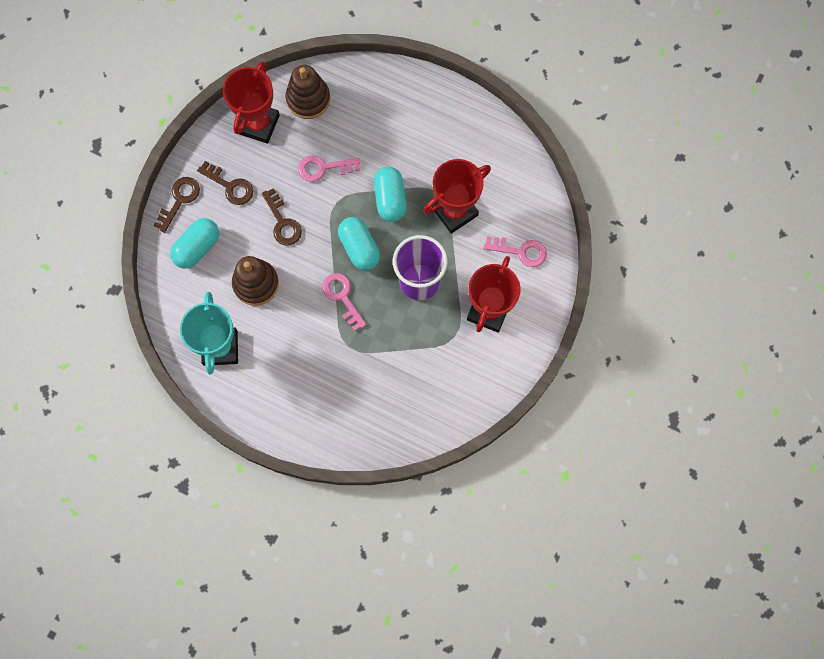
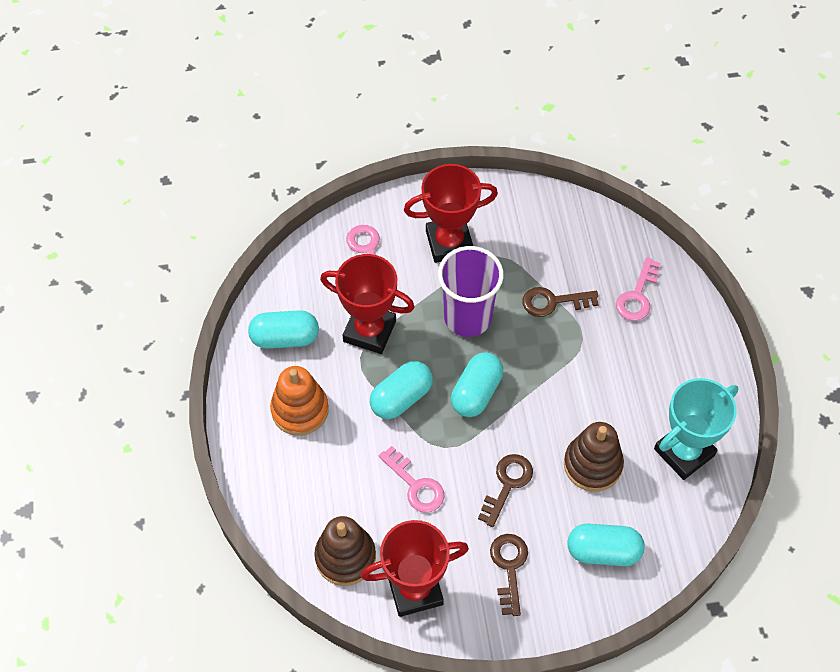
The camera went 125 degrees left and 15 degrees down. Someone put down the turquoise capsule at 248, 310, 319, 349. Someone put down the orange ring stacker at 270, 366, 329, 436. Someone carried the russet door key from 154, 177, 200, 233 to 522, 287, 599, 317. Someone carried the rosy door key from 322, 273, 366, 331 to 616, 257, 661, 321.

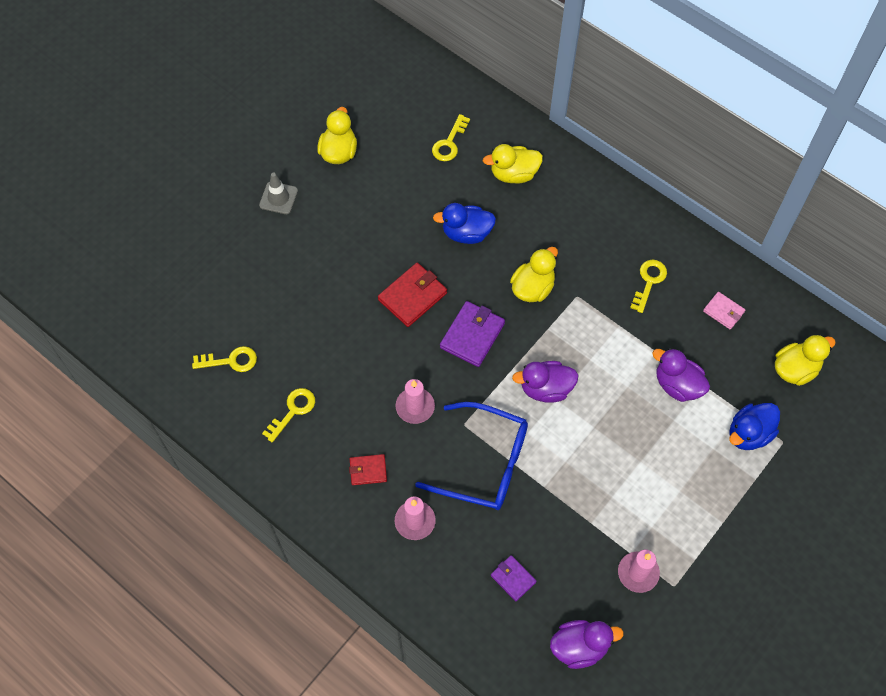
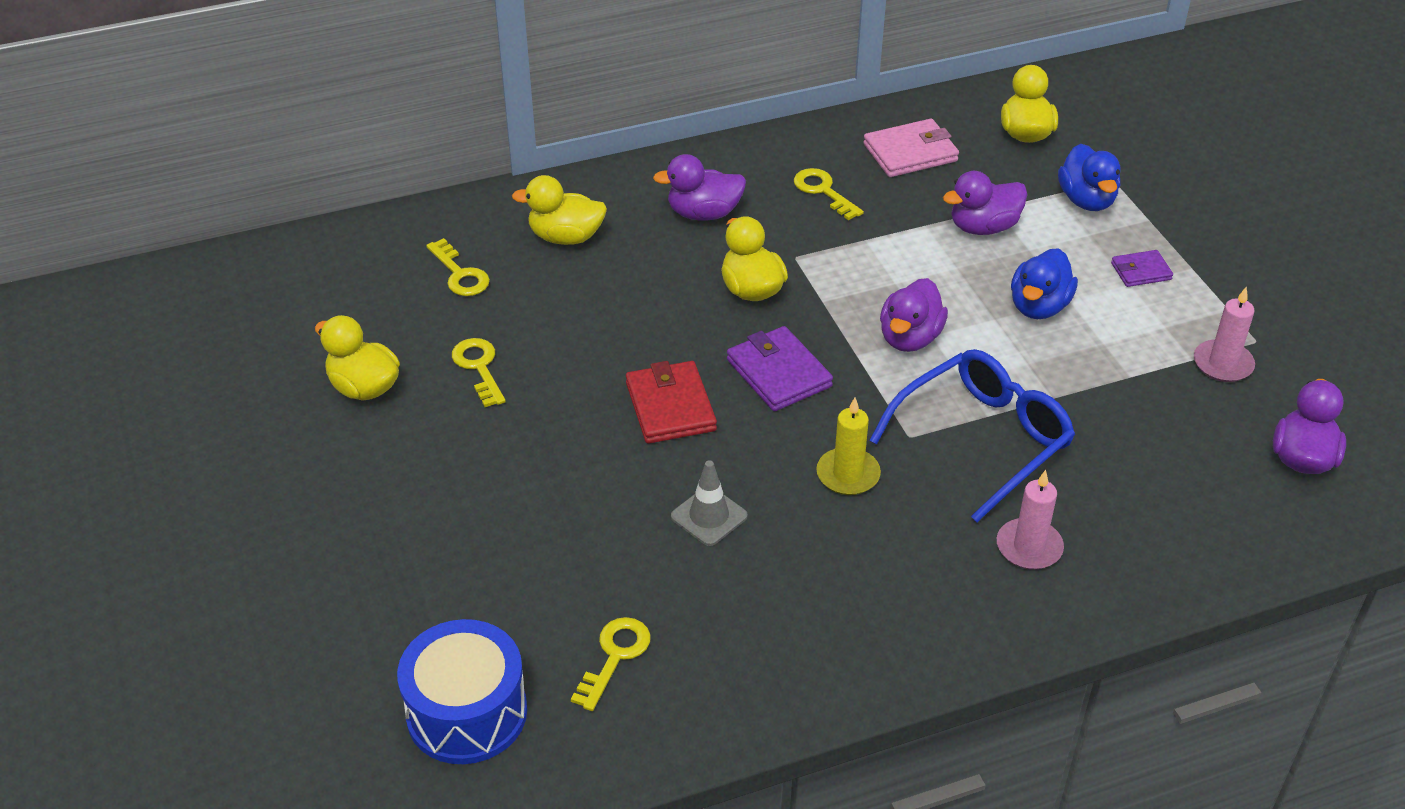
The camera went 60 degrees left and 20 degrees down. Someone took away the crimson card wallet at 349, 454, 387, 485. Someone put down the royal blue toy drum at 397, 619, 527, 764. Someone put down the violet duck at 653, 154, 746, 220. Someone carried the ash-grey road cone from 259, 173, 298, 214 to 671, 460, 748, 546. Someone carried the yellow door key from 262, 388, 315, 443 to 452, 338, 506, 407. Someone carried the royal blue duck from 433, 203, 496, 244 to 1011, 248, 1078, 319. Someone carried the violet card wallet from 491, 555, 536, 601 to 1111, 250, 1173, 287. Someone repainted the rosy candle at 395, 379, 435, 424, which became the yellow candle at 816, 398, 881, 495. Someone rotated the yellow duck at 483, 144, 543, 184 by 75 degrees clockwise. Someone scaled the rosy card wallet at 703, 292, 745, 330 by 1.69.

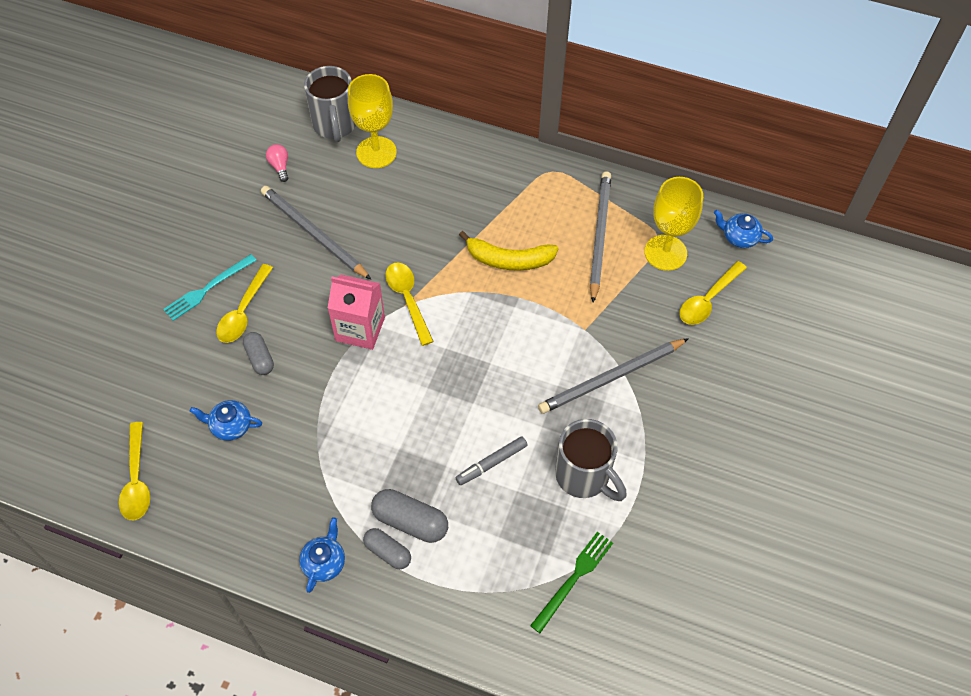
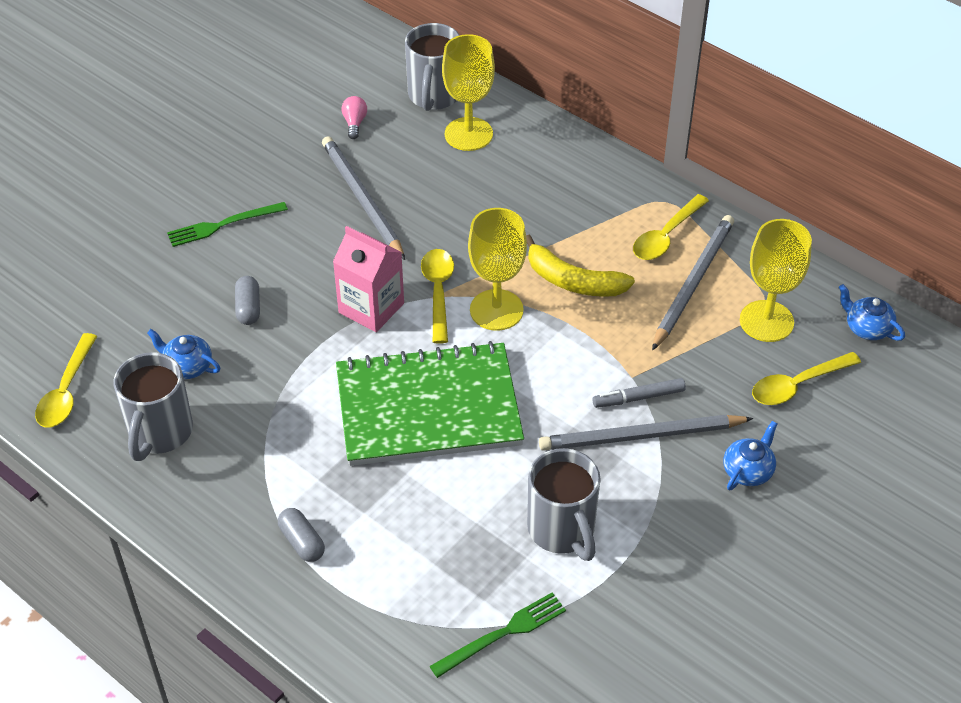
The camera went 20 degrees right and 10 degrees down. Someone took away the ash-grey capsule at 371, 489, 448, 543. Someone put down the ash-grey tea mug at 113, 352, 193, 461. Someone put down the emerald notebook at 336, 341, 524, 466. Someone put down the yellow goblet at 468, 208, 527, 331. Someone carried the yellow spoon from 216, 264, 273, 343 to 633, 194, 709, 260. Someone carried the royal blue china teapot from 299, 517, 345, 593 to 724, 421, 777, 490. Someone carried the ash-grey marker pen from 456, 436, 527, 485 to 592, 378, 686, 408. Someone repainted the turquoise fork at 163, 254, 257, 321, which became the emerald fork at 167, 202, 288, 247.

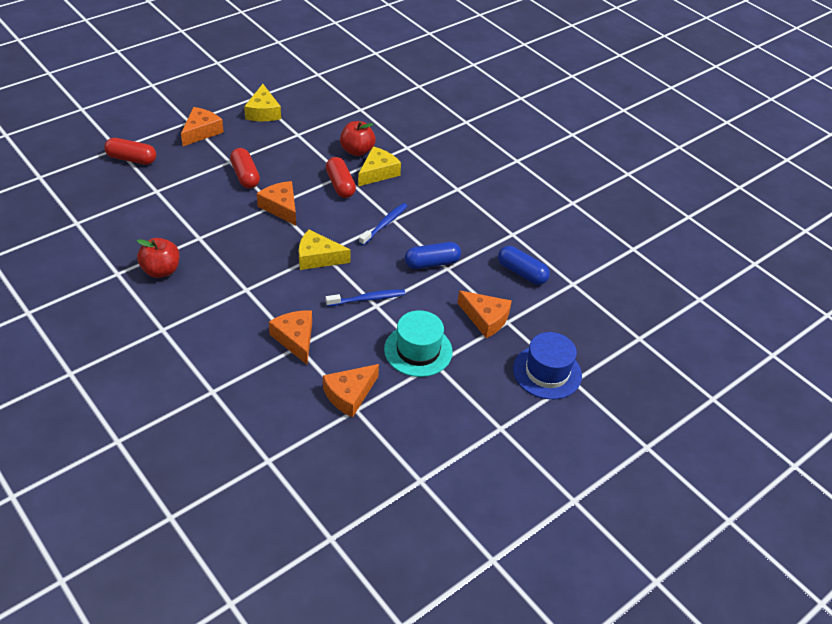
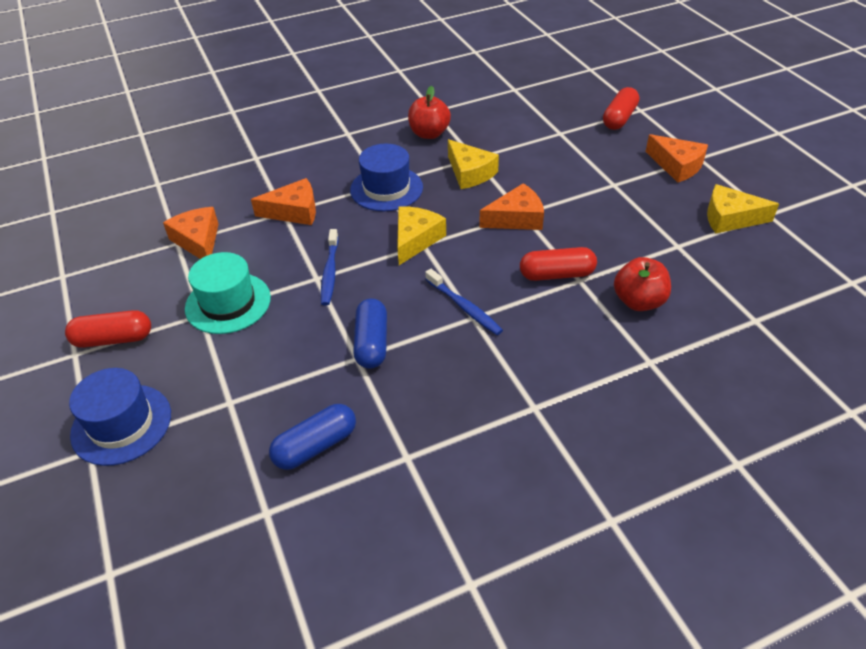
The camera went 110 degrees right and 0 degrees up. Someone took away the orange piece of cheese at 458, 290, 512, 338. Someone put down the royal blue hat at 350, 144, 423, 211. Someone carried the crimson capsule from 230, 148, 260, 188 to 65, 310, 151, 348. Someone carried the yellow piece of cheese from 358, 147, 401, 186 to 448, 139, 499, 189.

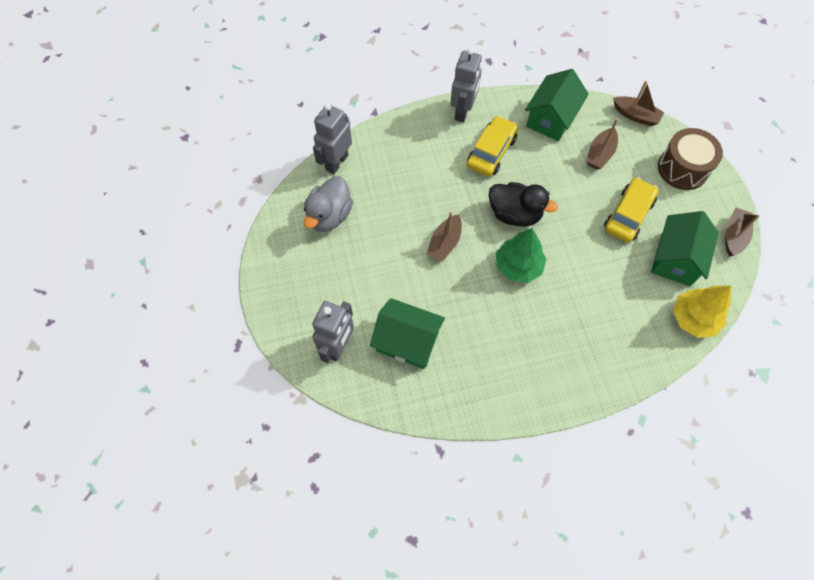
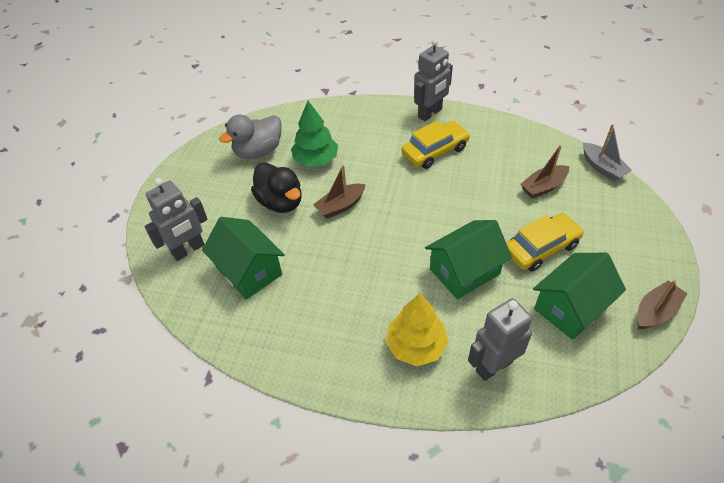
The camera went 30 degrees right and 15 degrees down. Someone took away the russet toy drum at 658, 128, 723, 190. Someone carried the ash-grey toy robot from 313, 103, 352, 174 to 468, 298, 532, 381. Someone carried the black duck from 489, 182, 558, 227 to 251, 162, 302, 213. Someone carried the emerald toy tree from 496, 228, 546, 283 to 291, 101, 338, 167. Someone carried the emerald toy house from 525, 69, 589, 141 to 425, 220, 512, 299. Someone carried the yellow toy tree from 673, 286, 731, 338 to 385, 293, 448, 366. Someone repainted the russet boat at 613, 81, 664, 126, which became the ash-grey boat at 583, 124, 632, 181.

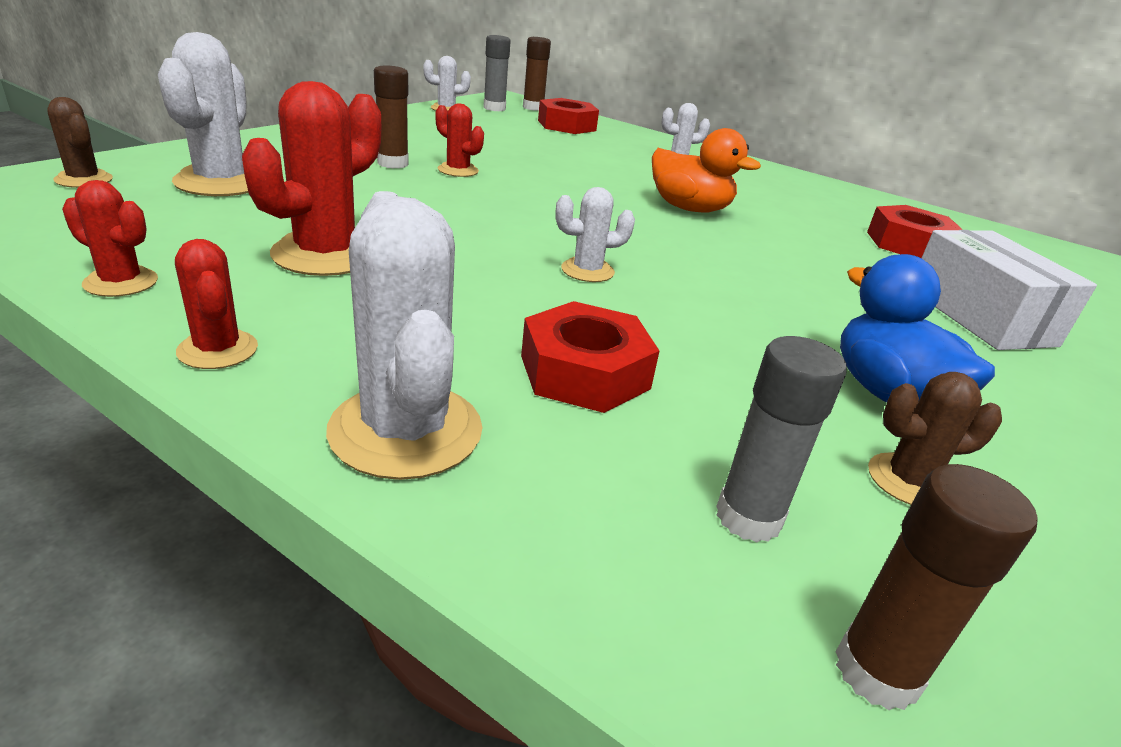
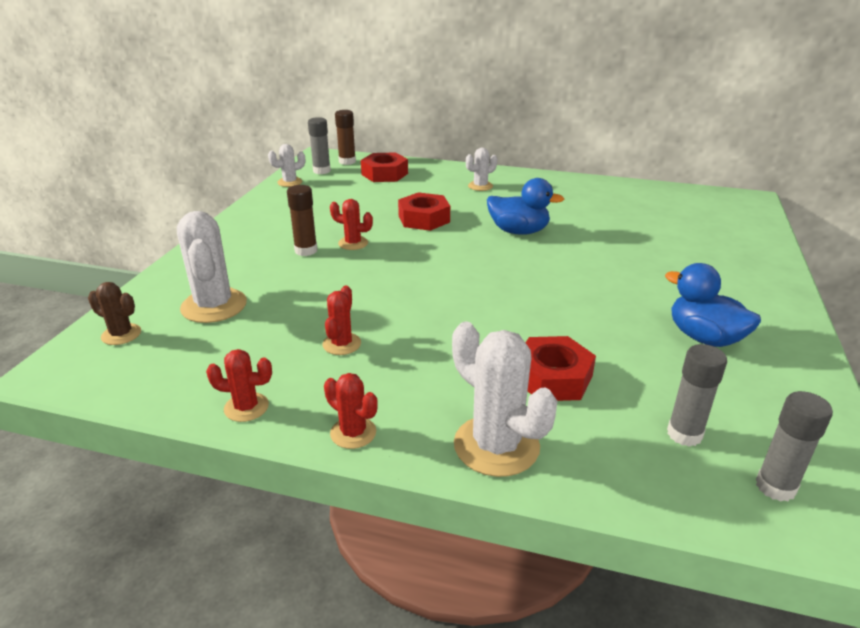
The camera went 15 degrees left and 0 degrees up. Someone took away the snow-white saguaro cactus at 555, 187, 635, 282. Someone took away the russet saguaro cactus at 868, 372, 1002, 505. Someone took away the snow-white box at 921, 230, 1097, 350. Someone carried the crimson nut from 867, 205, 963, 258 to 398, 192, 450, 231. Someone repainted the orange duck at 652, 128, 761, 213, which became the royal blue duck at 487, 178, 564, 235. Someone repainted the russet glue at 836, 464, 1037, 710, which became the ash-grey glue at 756, 391, 833, 502. Someone scaled the crimson saguaro cactus at 242, 81, 381, 276 by 0.55.

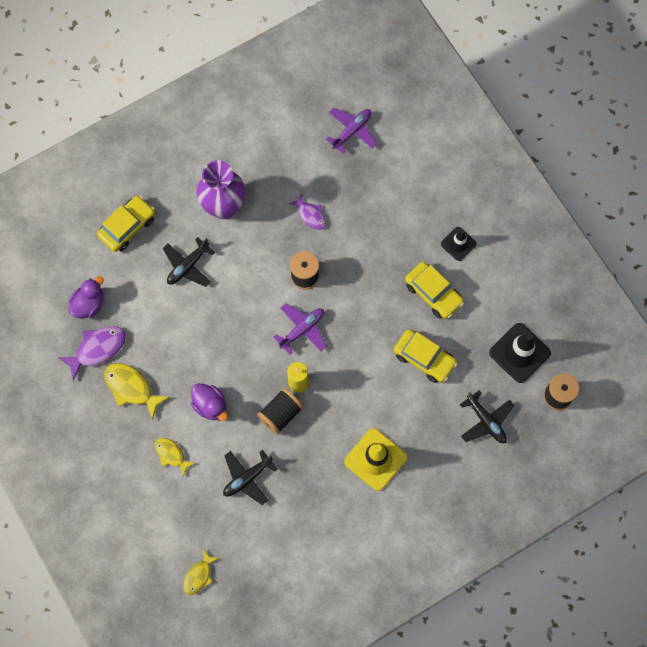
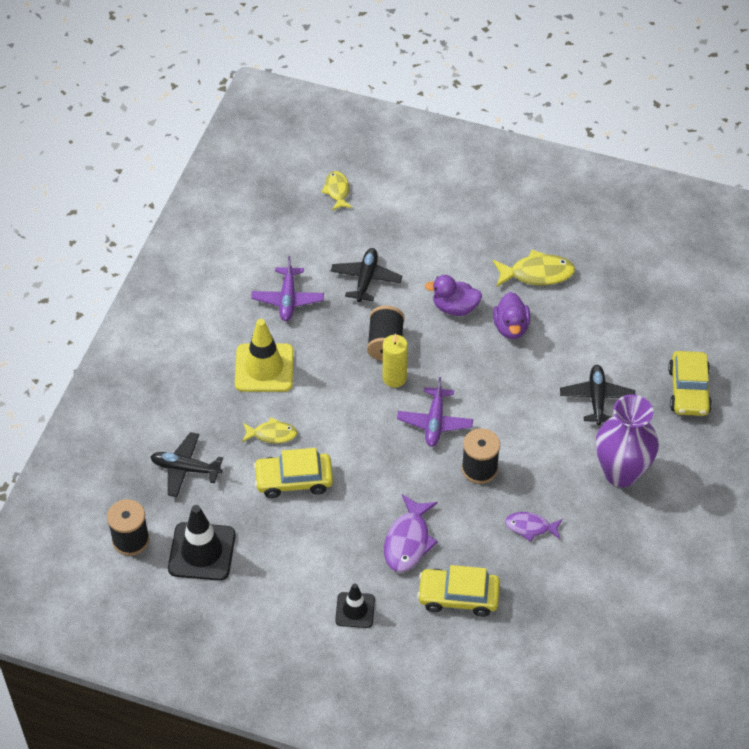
The camera went 140 degrees right and 20 degrees down. Someone carried the violet fish figure from 59, 326, 126, 381 to 384, 494, 438, 572. Someone carried the violet duck from 69, 276, 104, 319 to 493, 292, 530, 339. Someone carried the yellow fish figure from 154, 438, 195, 476 to 242, 417, 297, 443. Someone carried the violet aeroplane from 326, 108, 377, 154 to 251, 256, 324, 321. Someone carried the yellow automobile from 405, 262, 464, 319 to 417, 565, 500, 617.

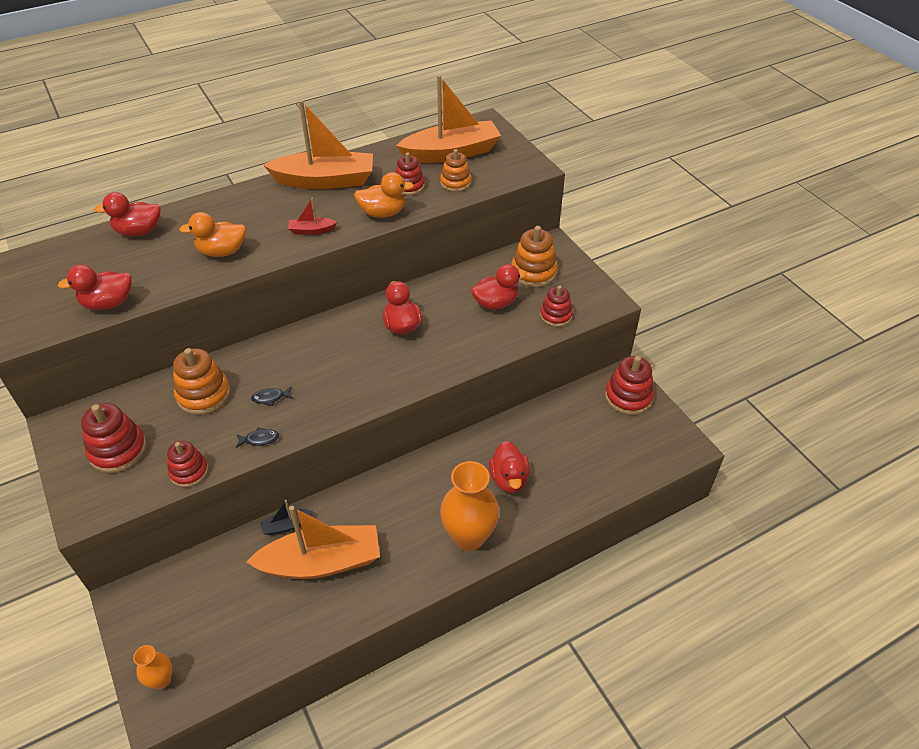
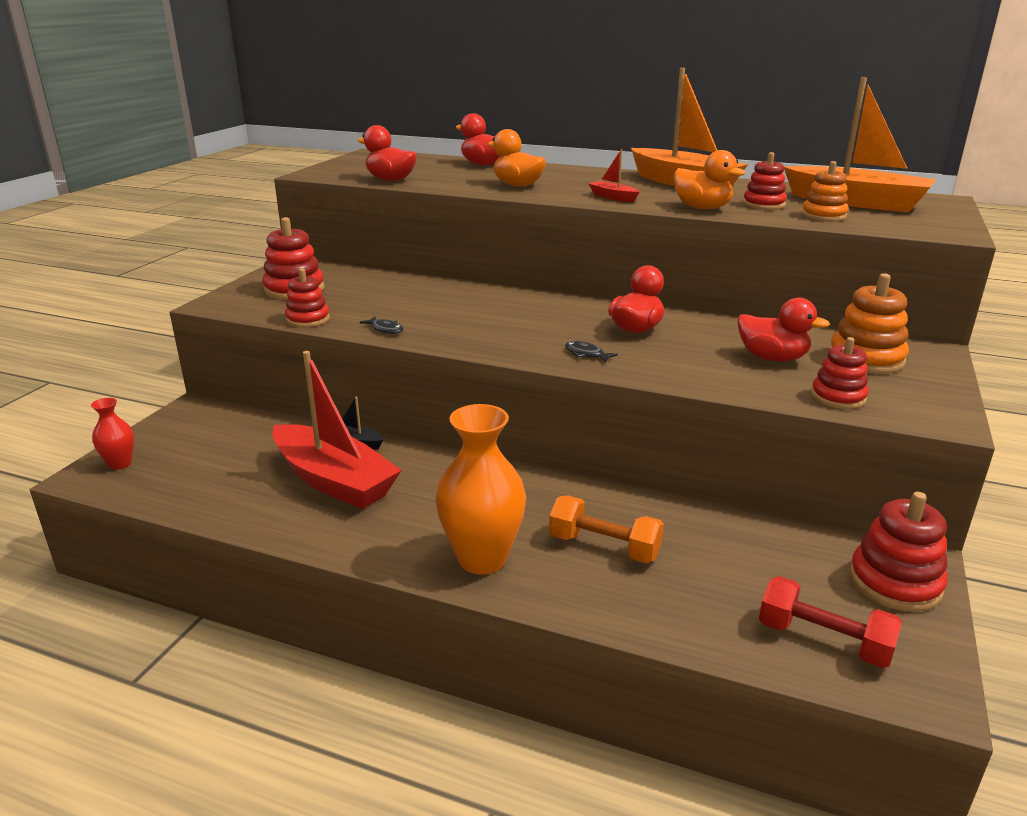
The camera went 50 degrees right and 20 degrees down. Someone took away the orange ring stacker at 173, 348, 231, 415. Someone put down the crimson dumbbell at 759, 576, 902, 668. Someone carried the black fish figure from 251, 386, 293, 406 to 565, 341, 618, 363. Someone swapped the crimson duck at 489, 441, 530, 493 for the orange dumbbell at 549, 495, 664, 563. Someone repainted the orange tall vase at 133, 645, 172, 689, which became the crimson tall vase at 91, 398, 134, 470. Someone repainted the orange boat at 246, 506, 380, 579, which became the crimson boat at 272, 351, 401, 509.

